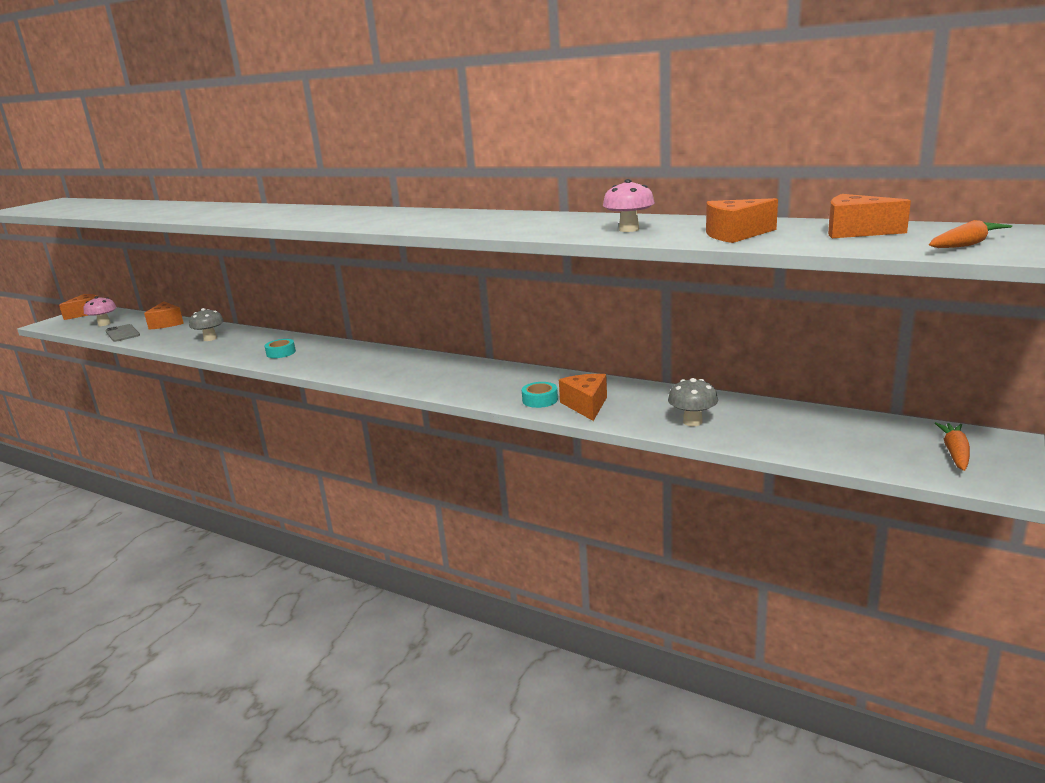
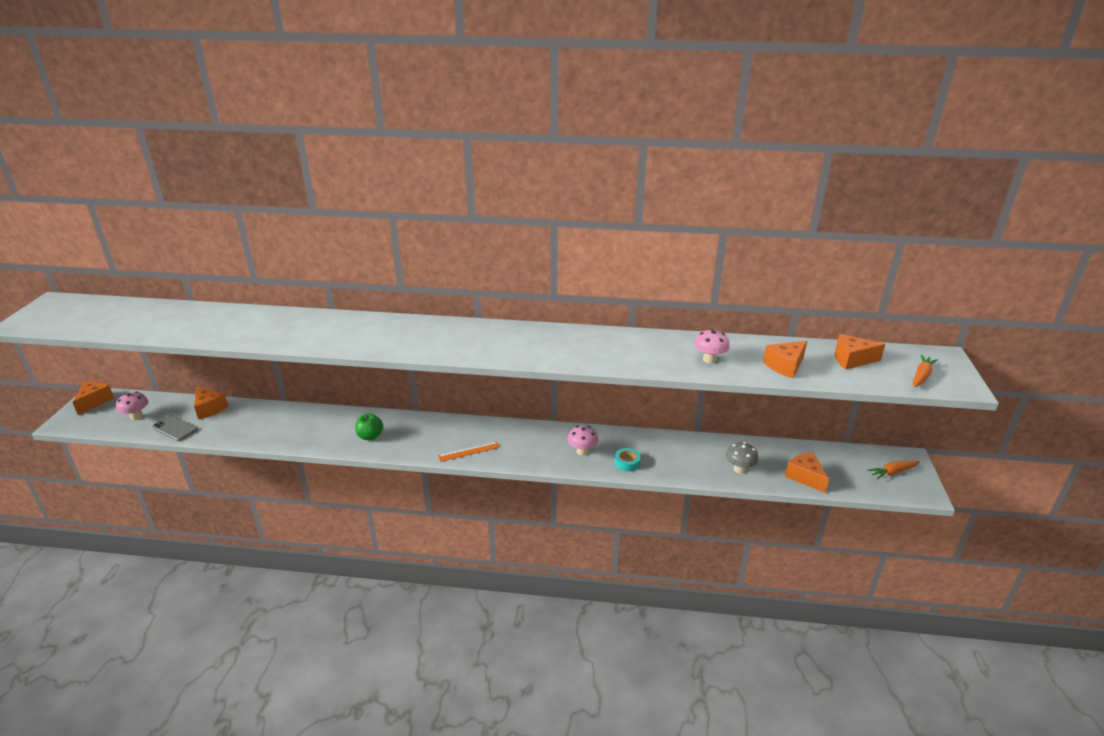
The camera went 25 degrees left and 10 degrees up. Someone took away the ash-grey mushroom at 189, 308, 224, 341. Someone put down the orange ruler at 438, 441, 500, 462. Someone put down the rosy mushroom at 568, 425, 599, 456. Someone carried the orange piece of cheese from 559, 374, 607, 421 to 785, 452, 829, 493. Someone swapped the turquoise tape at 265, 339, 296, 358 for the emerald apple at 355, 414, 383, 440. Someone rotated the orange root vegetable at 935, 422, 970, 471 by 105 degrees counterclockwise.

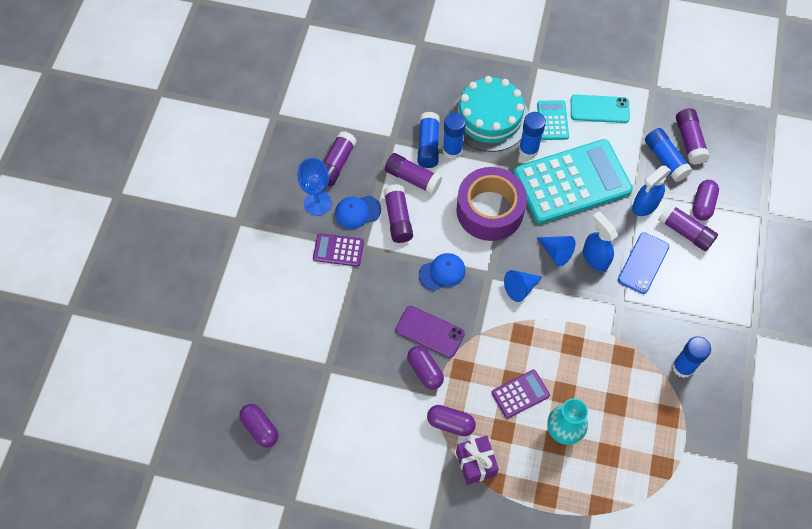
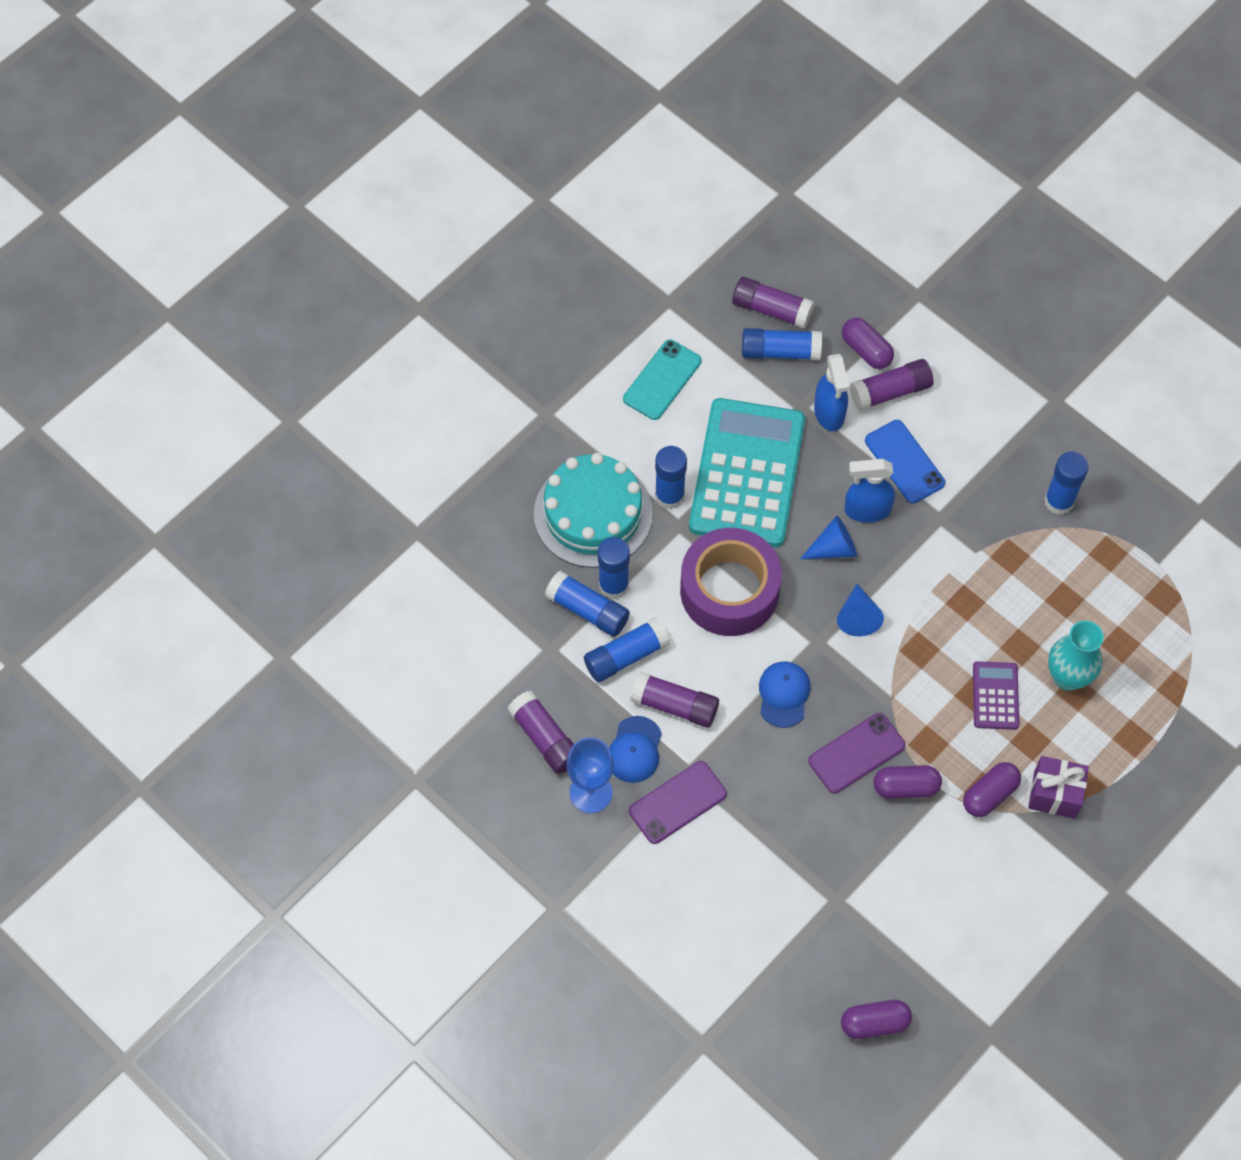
The camera went 60 degrees left and 0 degrees up. Someone took away the turquoise pocket calculator at 537, 100, 569, 140. Someone swapped the violet pocket calculator at 313, 233, 364, 267 for the violet smartphone at 629, 761, 727, 844. Someone repainted the violet glue at 385, 153, 442, 195, which became the royal blue glue at 584, 618, 670, 682.

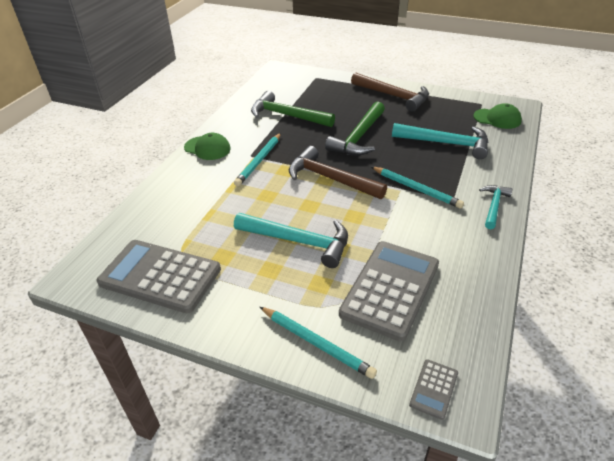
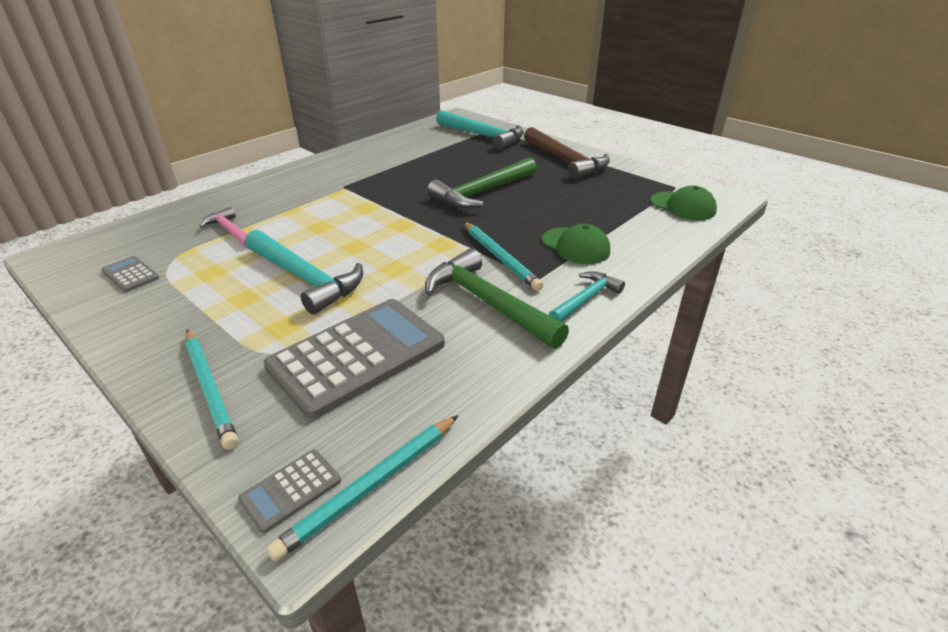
The camera went 20 degrees right and 5 degrees down. Someone took away the russet hammer at 289, 146, 387, 199. Someone put down the rosy hammer at 199, 207, 248, 248. Someone carried the emerald cap from 184, 133, 231, 160 to 542, 224, 610, 264. Someone carried the turquoise pencil from 234, 133, 281, 187 to 266, 415, 458, 562. Someone carried the emerald hammer from 251, 91, 335, 127 to 425, 249, 569, 349. Someone carried the turquoise hammer from 392, 123, 488, 159 to 436, 110, 524, 150. Someone scaled the ash-grey pocket calculator at 97, 240, 221, 314 by 0.43.

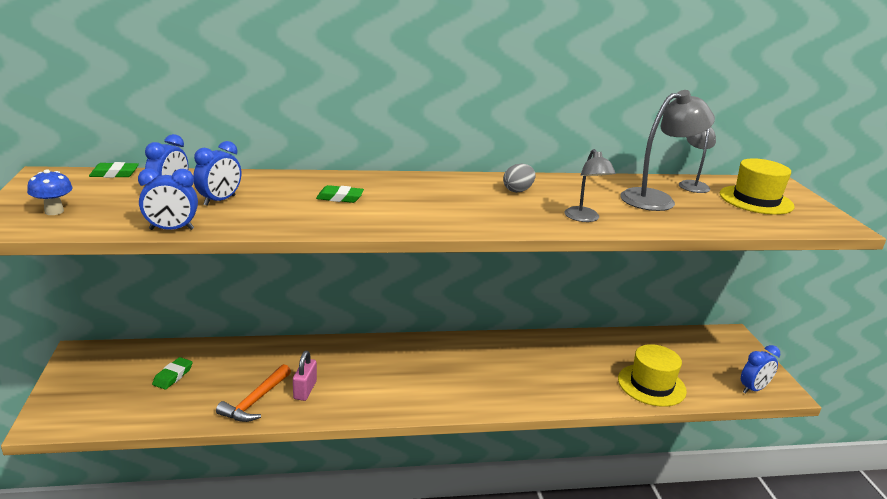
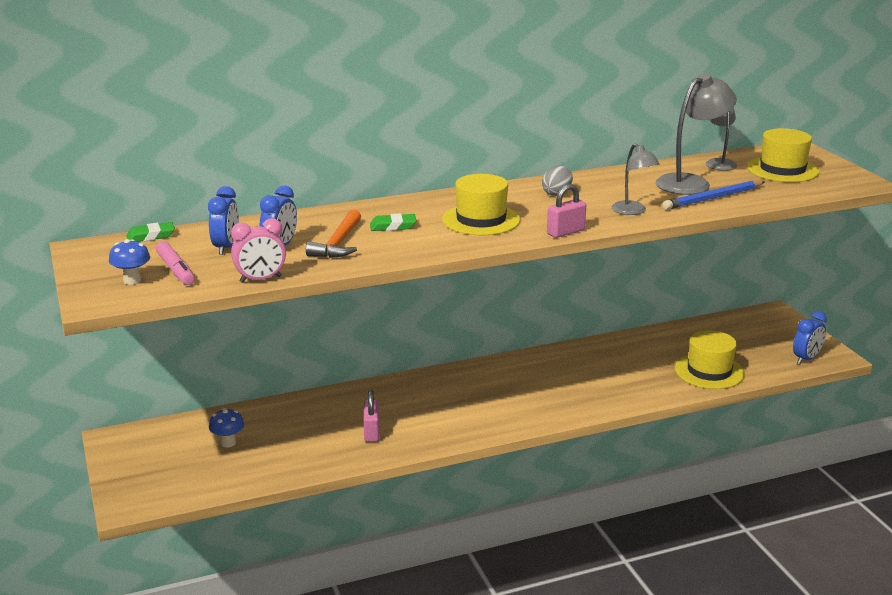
The camera went 10 degrees left and 0 degrees up. Someone put down the rosy marker pen at 156, 241, 195, 285. Someone put down the yellow hat at 442, 174, 520, 235. Someone put down the rosy small lock at 547, 184, 586, 238. Someone put down the royal blue pencil at 662, 181, 765, 210. Someone carried the orange hammer from 216, 364, 291, 422 to 306, 210, 361, 258. Someone swapped the emerald eraser at 152, 357, 192, 389 for the royal blue mushroom at 209, 408, 244, 447. Someone repainted the royal blue clock at 138, 168, 198, 230, which became the rosy clock at 231, 218, 286, 283.

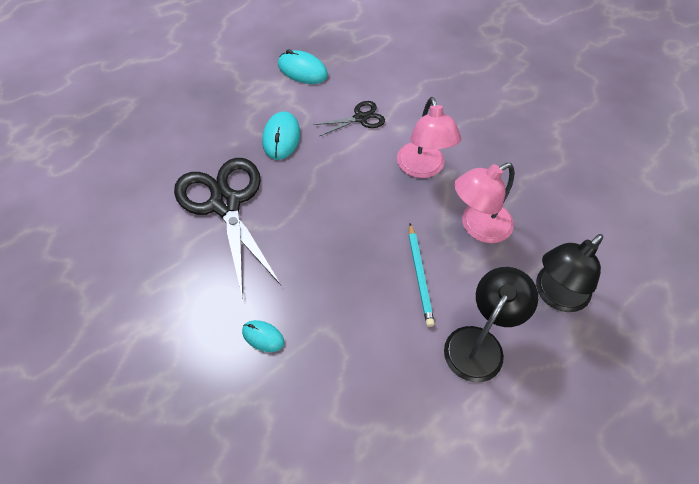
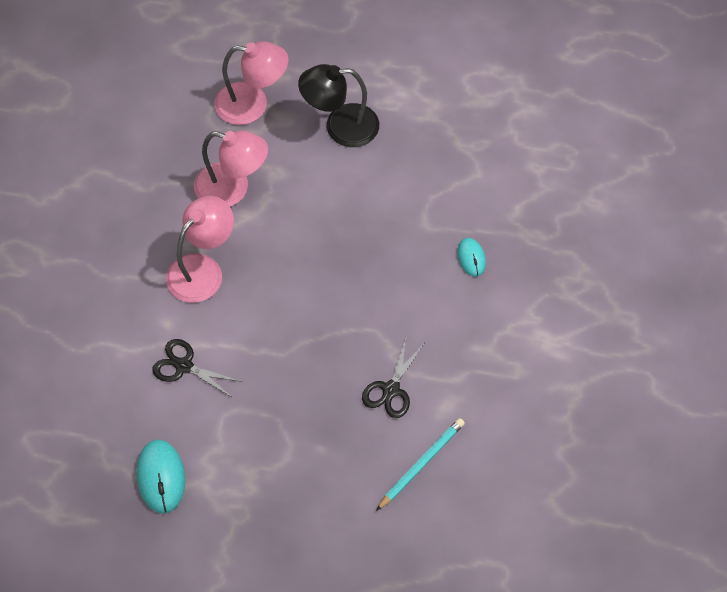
The camera went 130 degrees left and 5 degrees up. Someone took away the turquoise mouse at 262, 111, 300, 160. Someone carried the turquoise pencil from 409, 224, 435, 327 to 376, 418, 465, 511. Someone repainted the black desk lamp at 536, 234, 603, 312, which became the rosy desk lamp at 214, 41, 288, 125. Someone scaled the black pair of scissors at 174, 158, 281, 299 by 0.48.

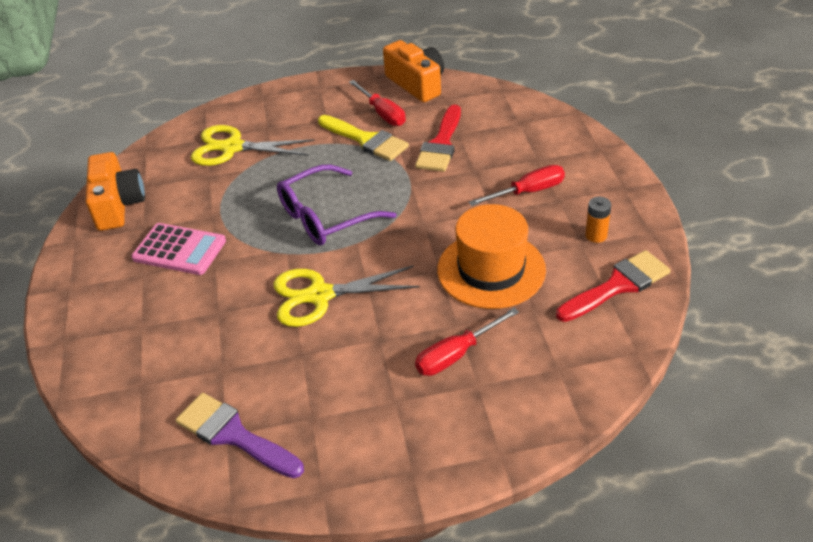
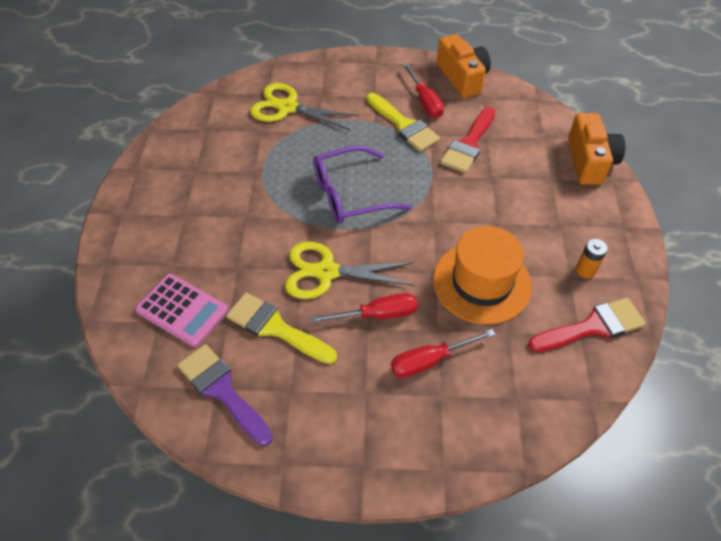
The camera went 10 degrees right and 10 degrees up. Someone put down the yellow brush at 226, 292, 337, 364. Someone carried the orange photo camera from 86, 152, 145, 231 to 568, 113, 625, 185. Someone carried the rosy pocket calculator from 131, 223, 226, 275 to 135, 274, 229, 347. Someone carried the crimson screwdriver from 469, 165, 565, 206 to 310, 293, 418, 323.

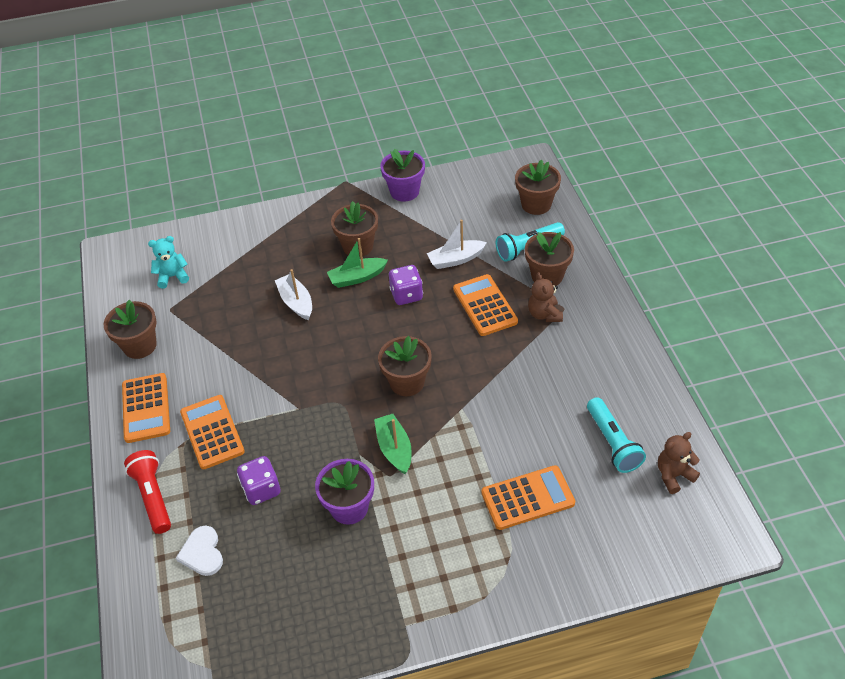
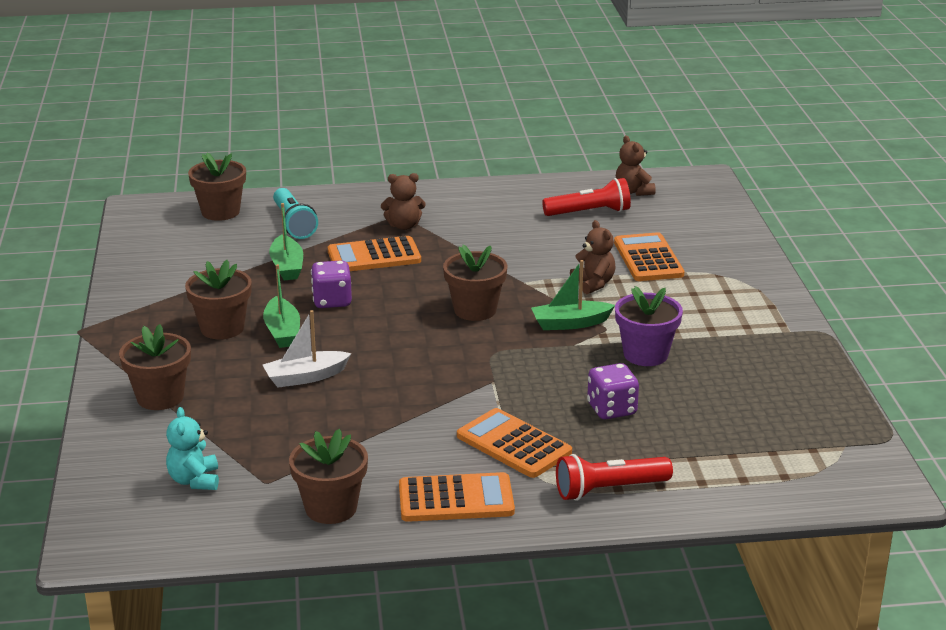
The camera went 85 degrees left and 20 degrees down. Someone took away the snow-white heart shape at 176, 526, 223, 576. Someone took away the violet flower pot at 380, 149, 425, 202. Someone put down the russet teddy bear at 570, 220, 616, 294. Someone carried the russet flower pot from 525, 232, 574, 286 to 119, 324, 191, 410. Someone repainted the snow-white boat at 427, 220, 487, 269, which became the emerald boat at 269, 203, 303, 280. Someone repainted the turquoise pocket torch at 587, 397, 646, 473, which became the crimson pocket torch at 542, 178, 631, 216. Someone rotated the orange pocket calculator at 180, 395, 245, 469 by 60 degrees clockwise.

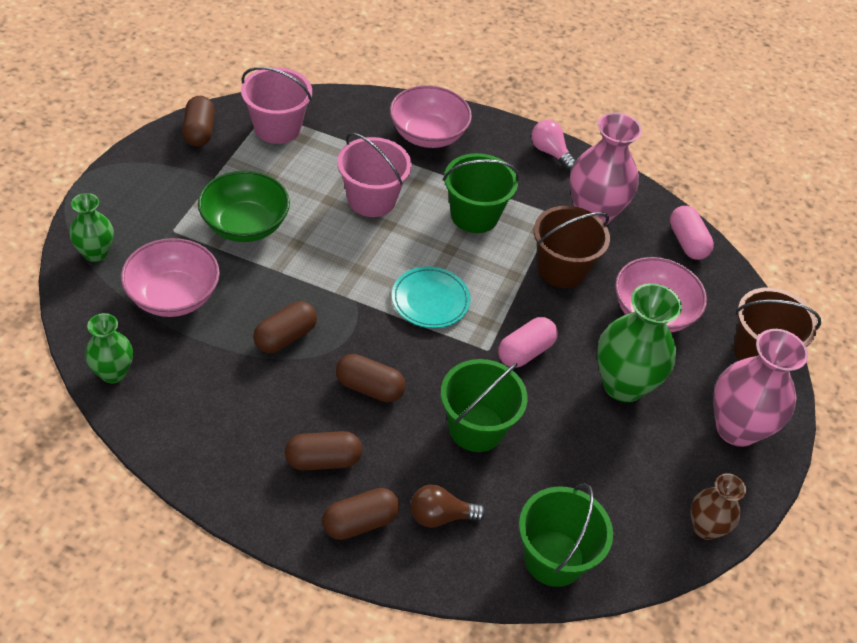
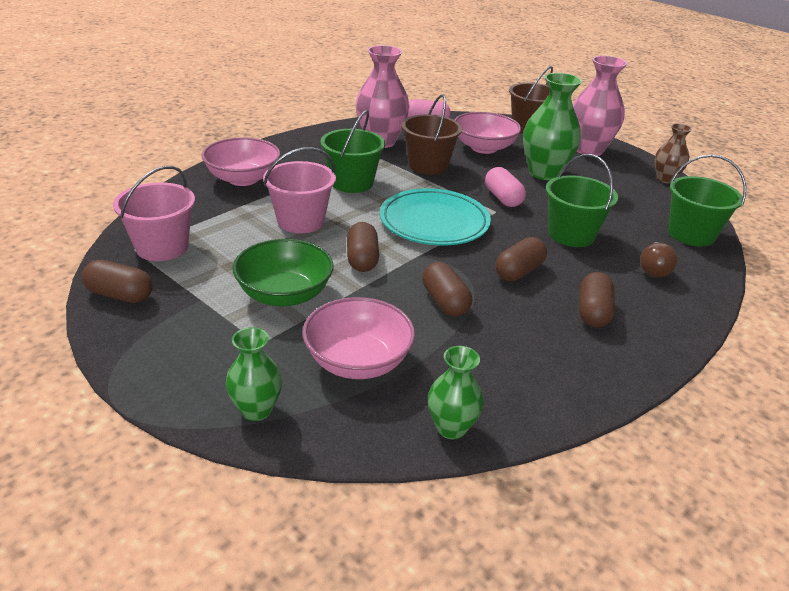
The camera went 65 degrees left and 15 degrees down. Someone took away the rosy lightbulb at 531, 120, 576, 170. Someone carried the russet capsule from 322, 488, 399, 540 to 347, 222, 379, 272. Someone scaled the turquoise plate at 392, 266, 471, 328 by 1.58.

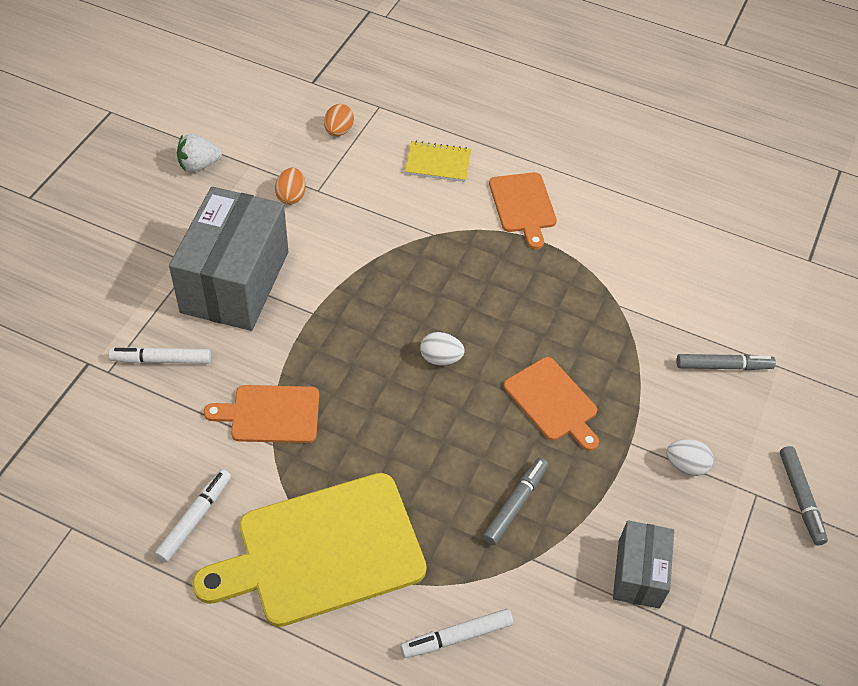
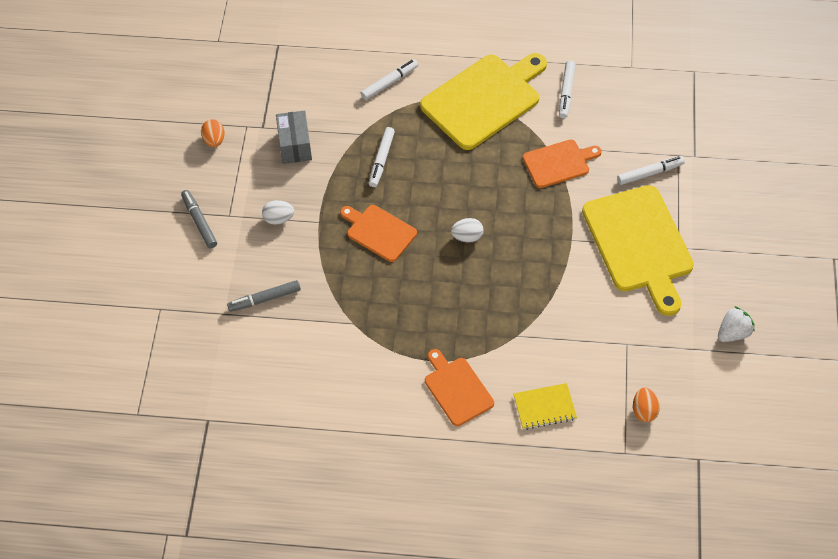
The camera went 165 degrees right and 5 degrees up. Someone carried the orange egg shape from 275, 168, 306, 205 to 201, 119, 225, 147. Someone swapped the ash-grey box at 169, 186, 288, 331 for the yellow bread board at 582, 185, 694, 316. Someone repainted the ash-grey marker pen at 483, 458, 548, 545, which became the snow-white marker pen at 369, 127, 395, 187.

